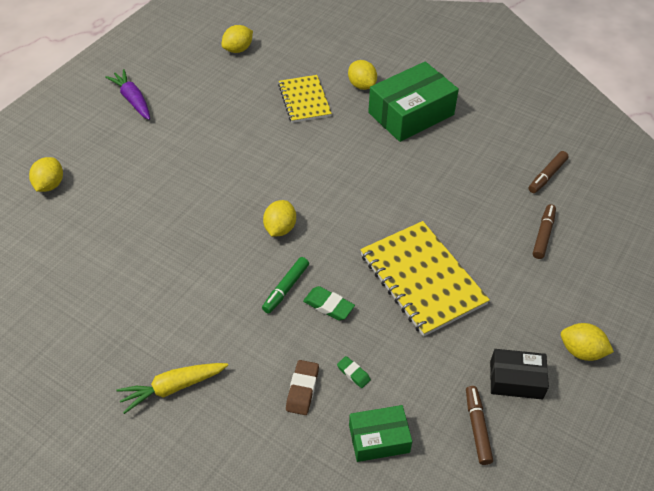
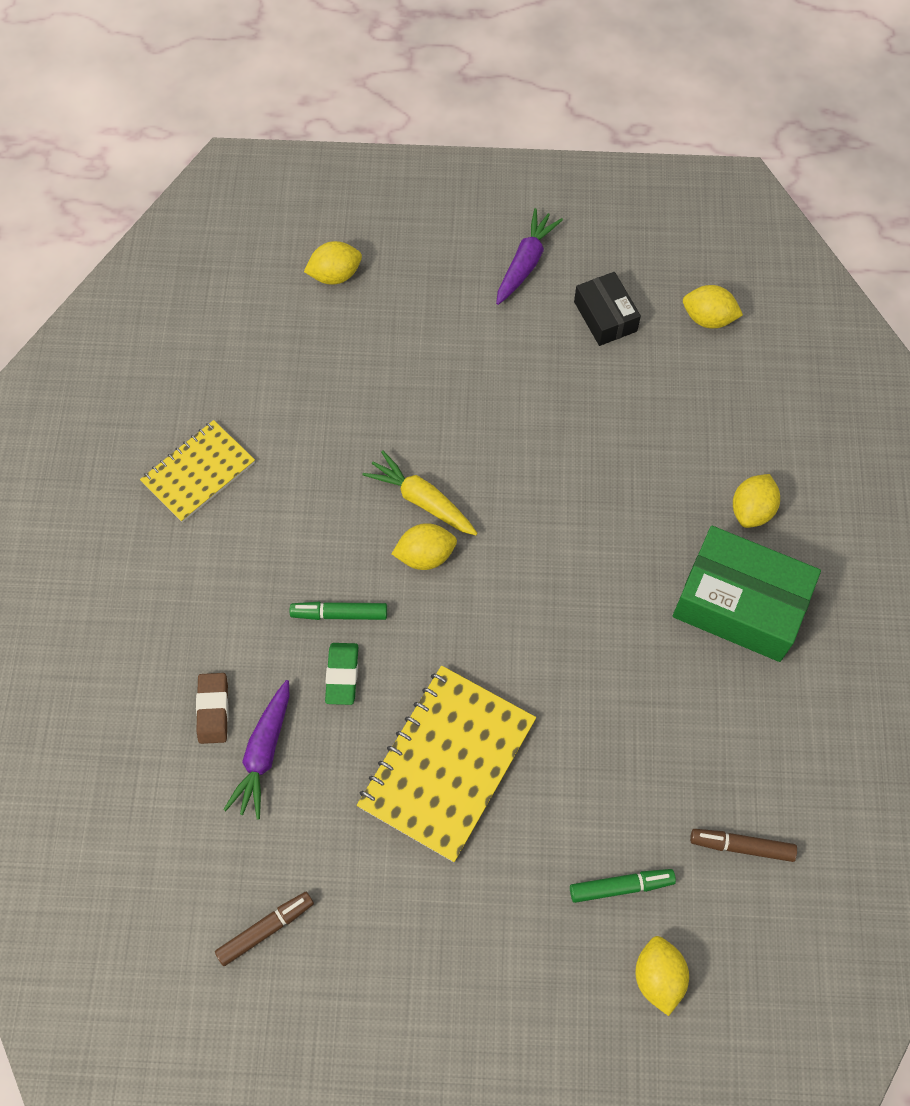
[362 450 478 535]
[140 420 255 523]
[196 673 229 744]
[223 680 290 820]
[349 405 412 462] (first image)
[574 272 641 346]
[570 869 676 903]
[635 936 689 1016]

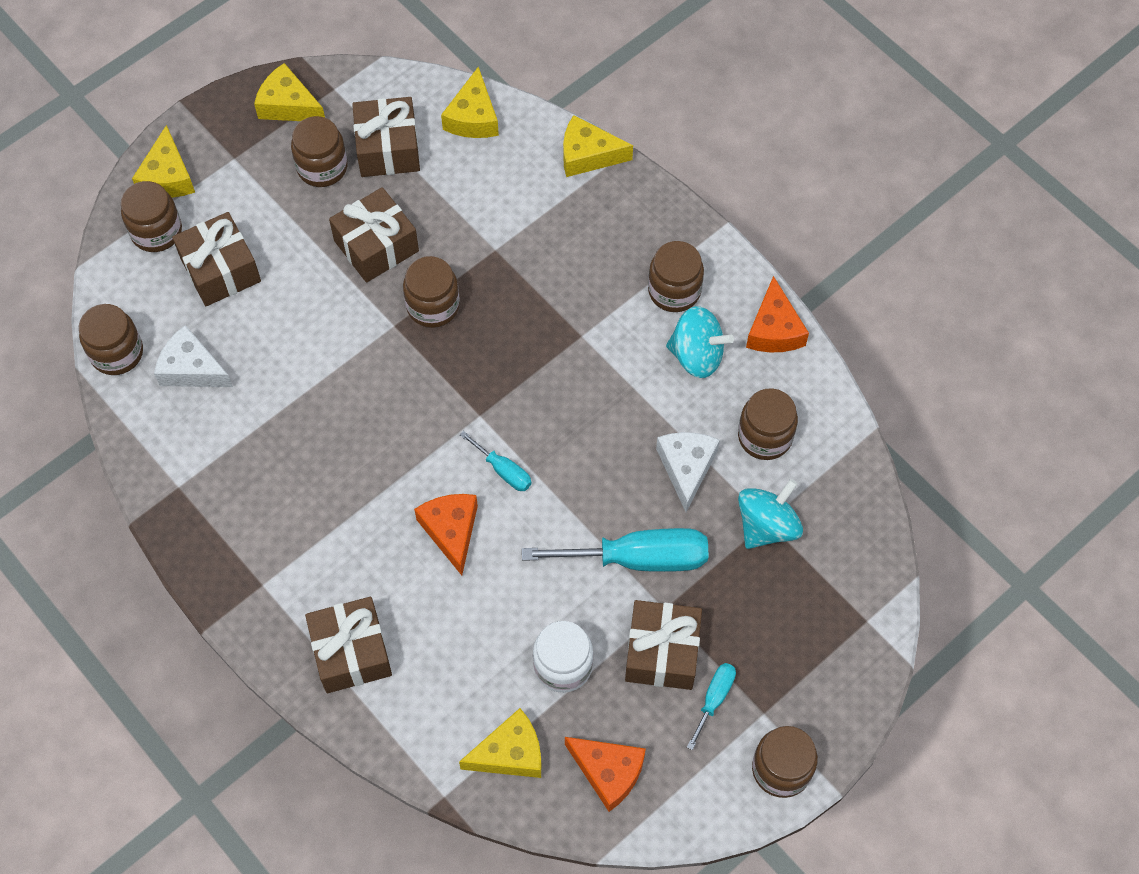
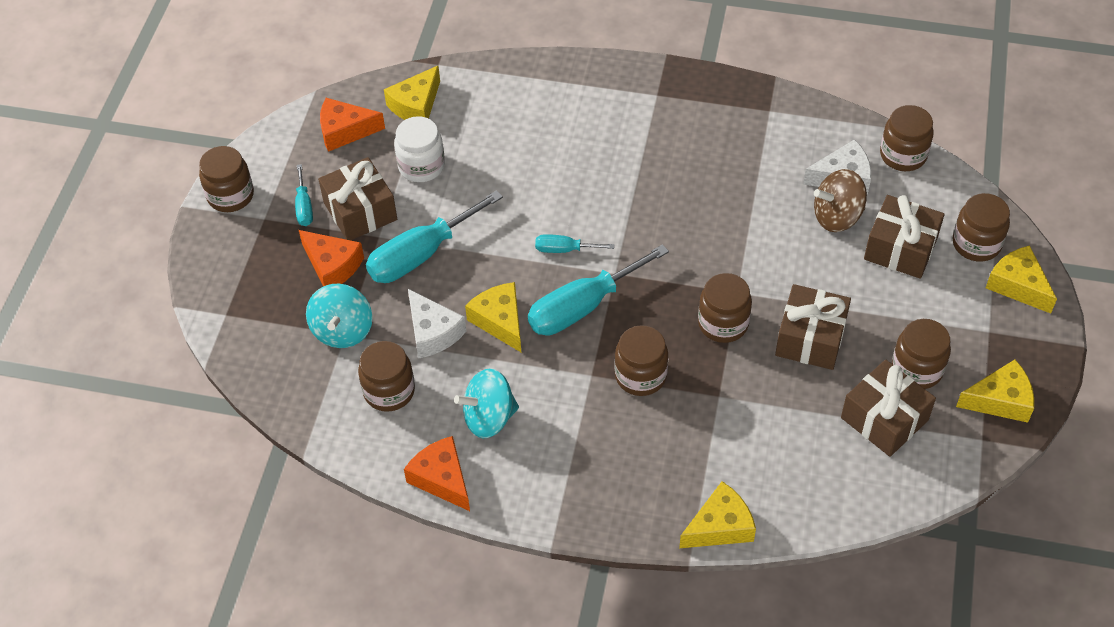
[305 597 392 693] (first image)
[299 230 364 286]
[465 282 521 352]
[614 325 668 396]
[528 244 669 335]
[814 169 867 232]

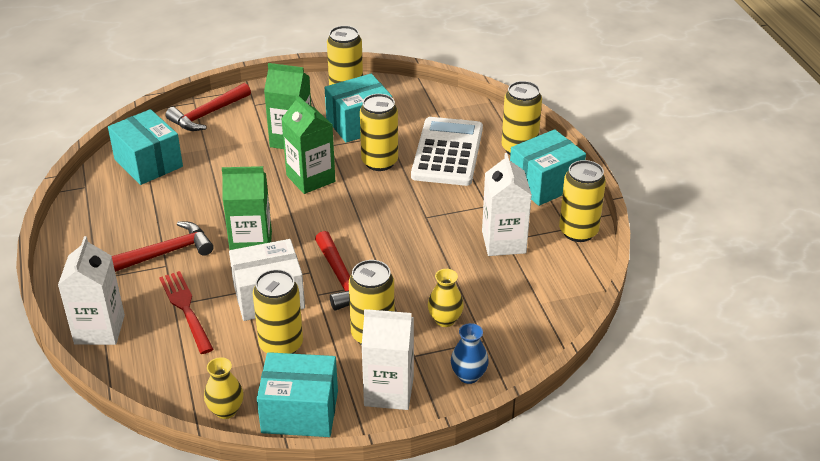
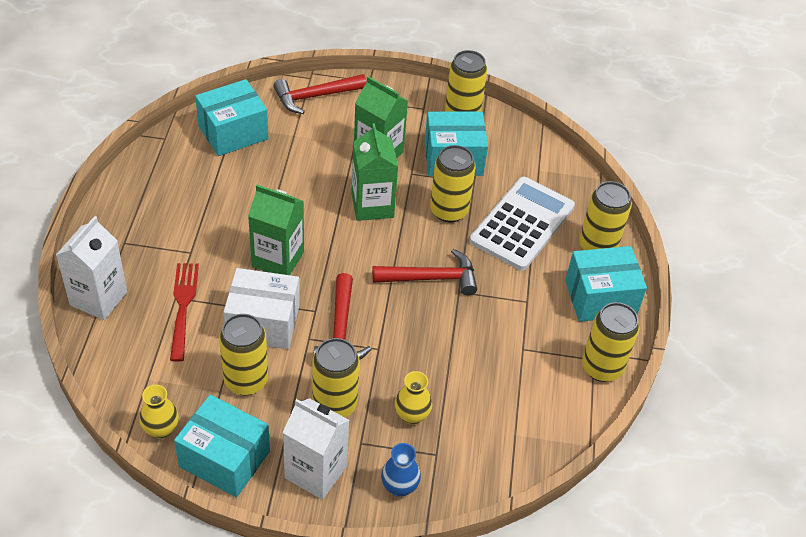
[195 79 268 156]
[372 249 477 295]
[482 153 532 256] (first image)

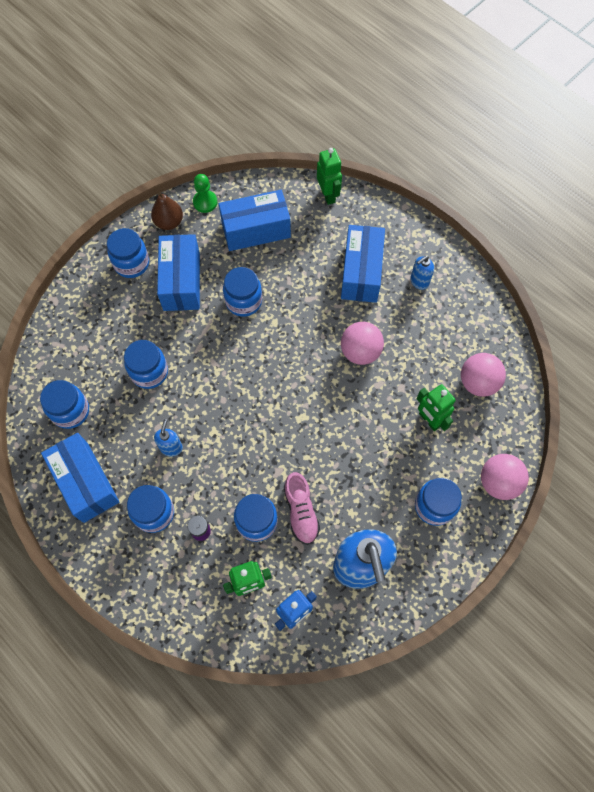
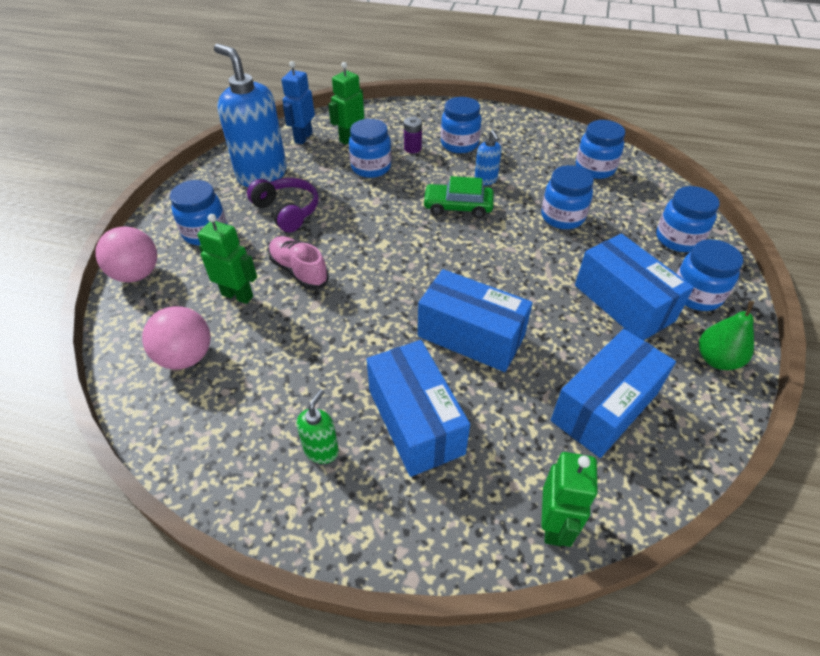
[418 269 533 372]
[699 301 754 370]
[193 174 218 213] (first image)
[656 186 720 252]
[268 236 329 290]
[541 452 598 547]
[341 322 384 365] (first image)
[296 389 339 464]
[247 178 319 232]
[423 176 494 218]

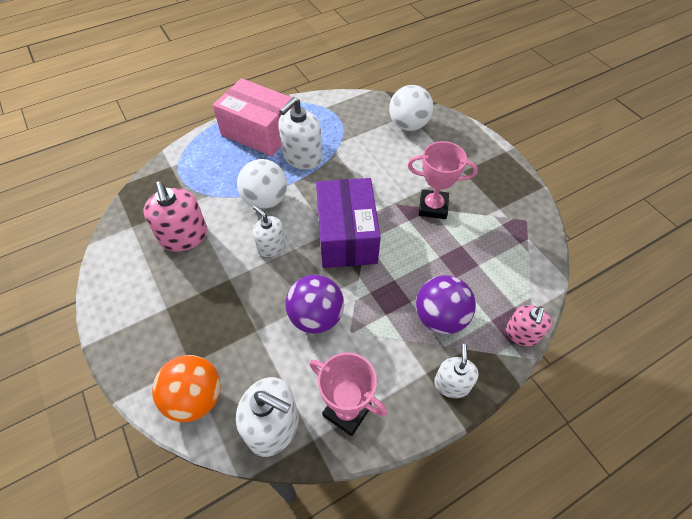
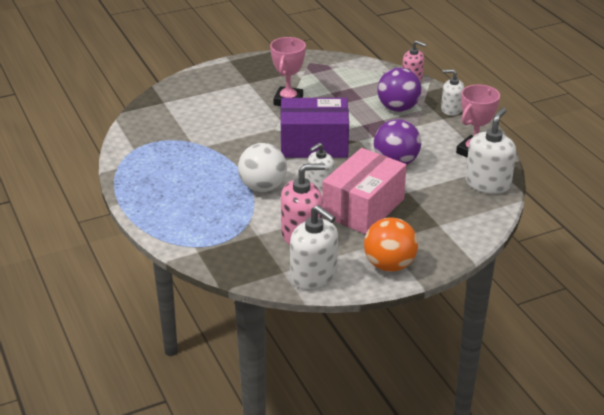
[364 217 418 272]
[322 148 407 234]
[290 205 338 290]
[389 85 434 131] (first image)

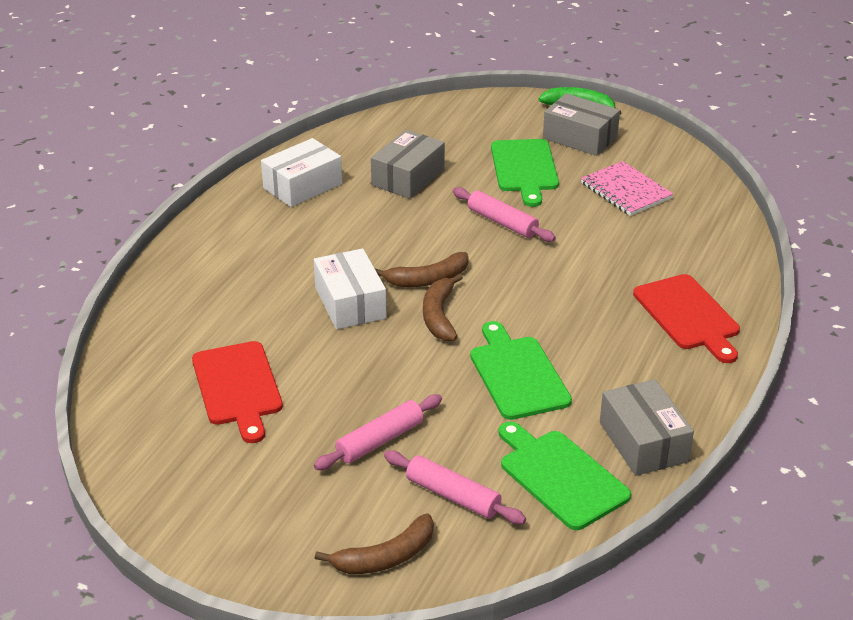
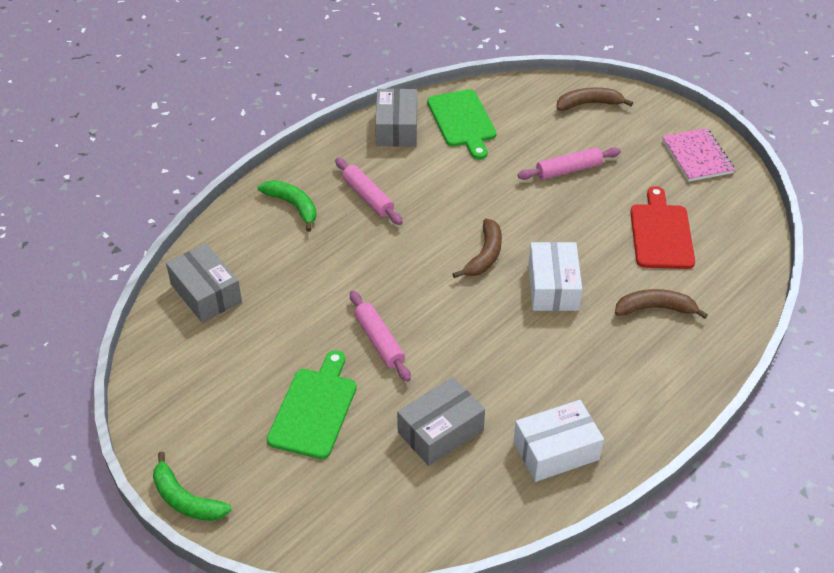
[615 289 708 319]
[335 158 403 225]
[470 321 572 420] (first image)
[166 243 242 323]
[662 128 735 182]
[258 180 317 232]

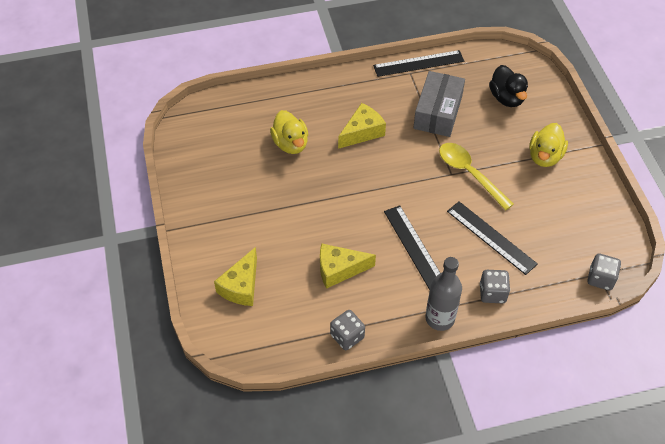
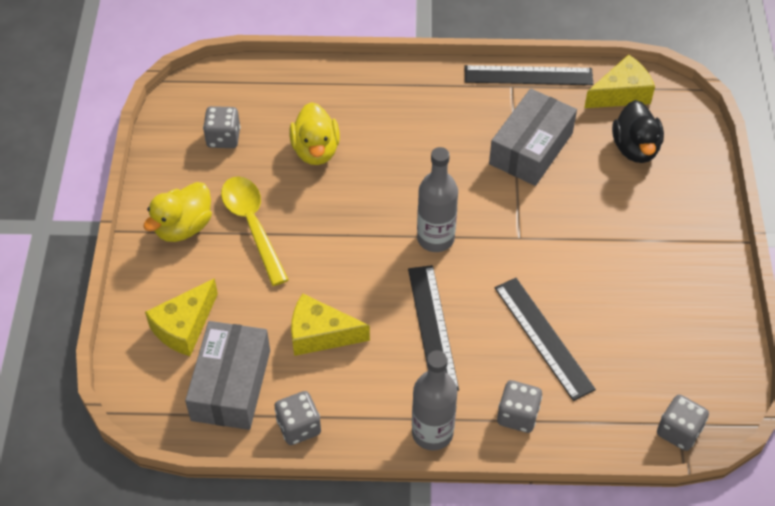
[584 55 655 108]
[221 176 289 286]
[143 182 212 242]
[185 321 270 430]
[203 106 240 148]
[417 147 458 252]

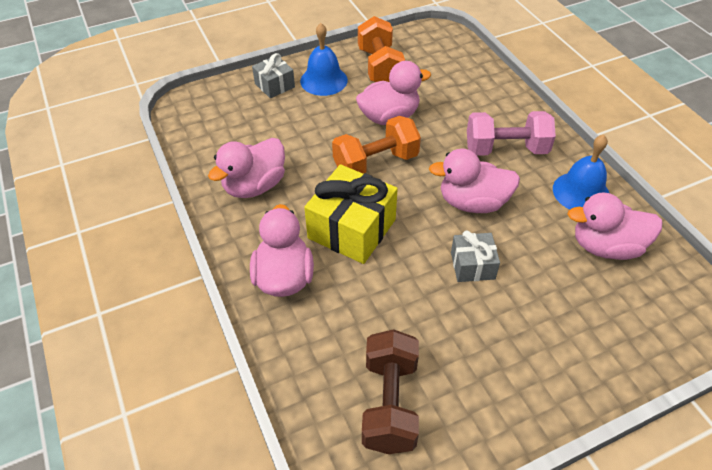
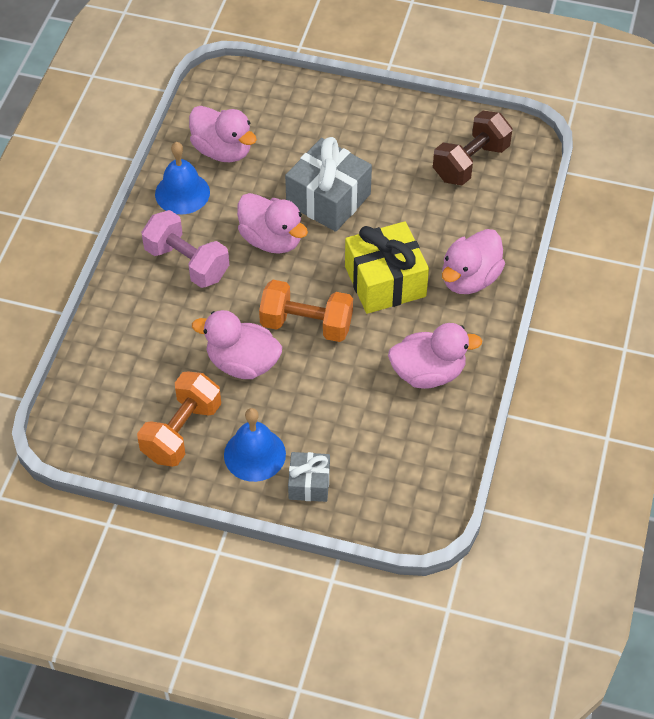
[285 137 372 232]

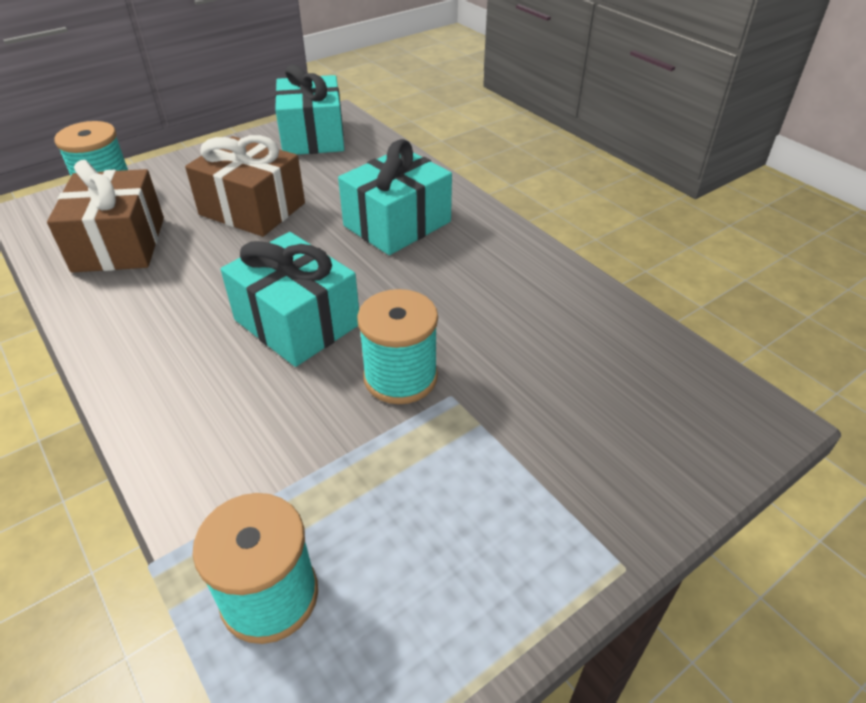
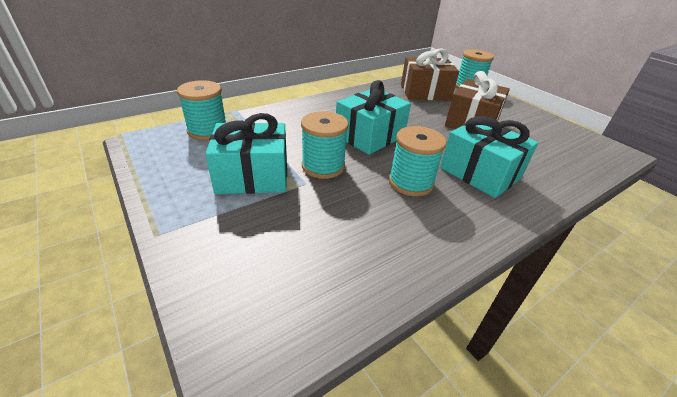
[205 113 287 194]
[389 126 447 196]

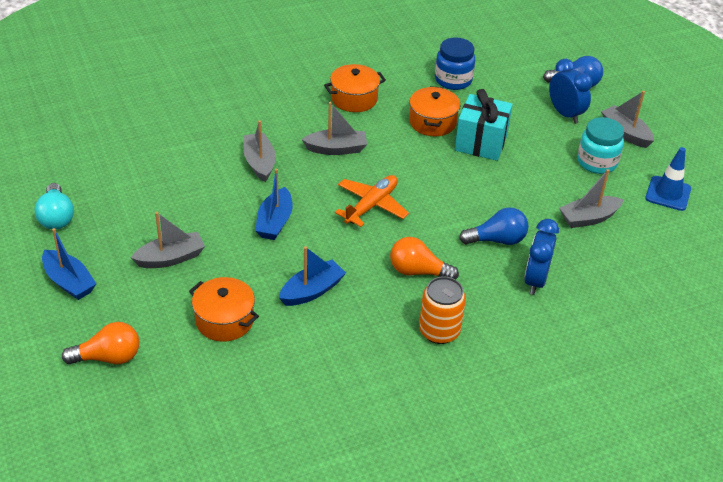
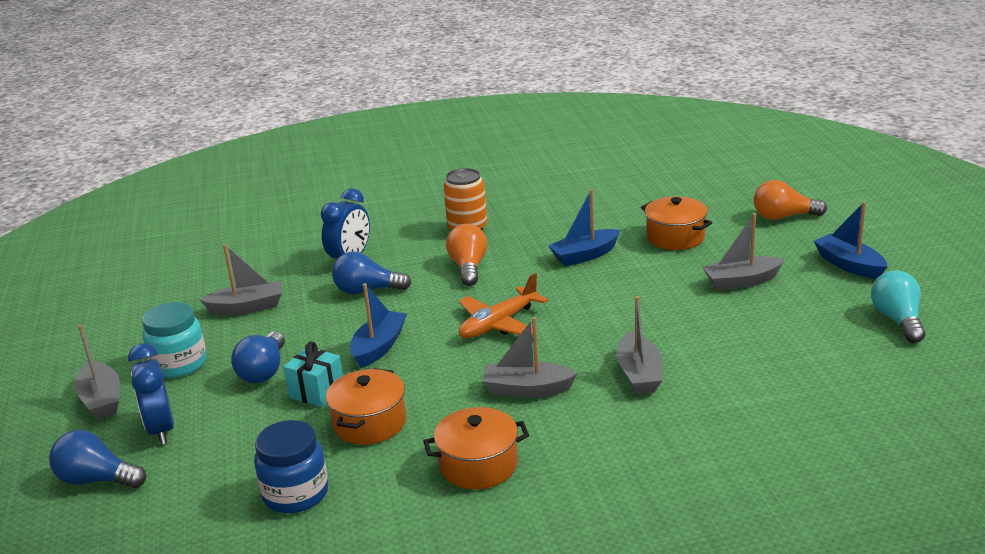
[350 283 407 368]
[446 224 487 286]
[283 341 343 407]
[645 147 691 211] (first image)
[231 331 285 383]

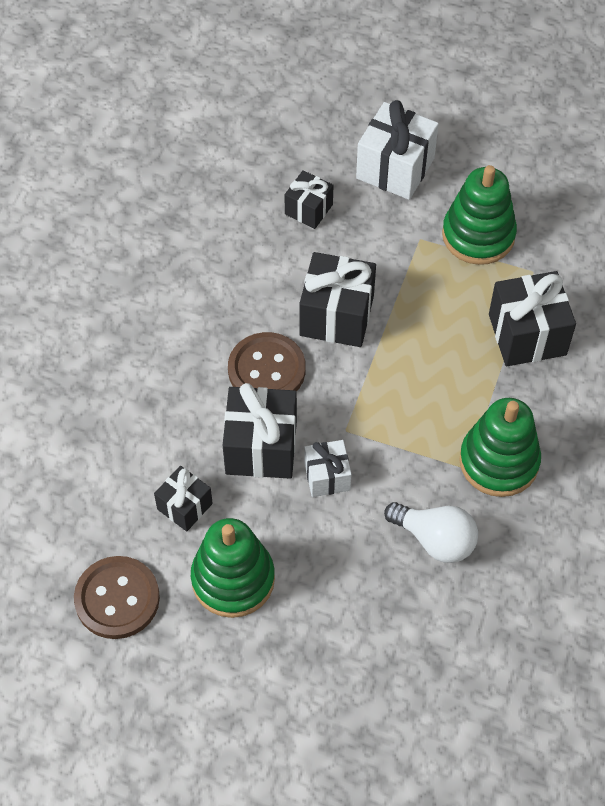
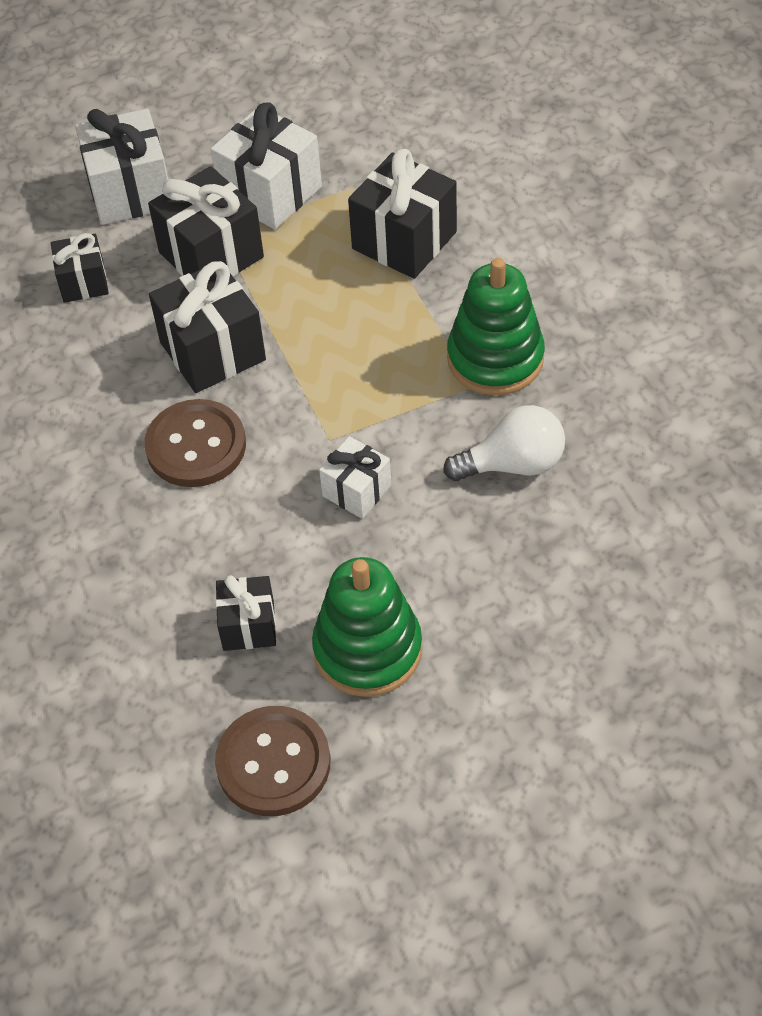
[148 166 264 277]
[211 102 322 230]

